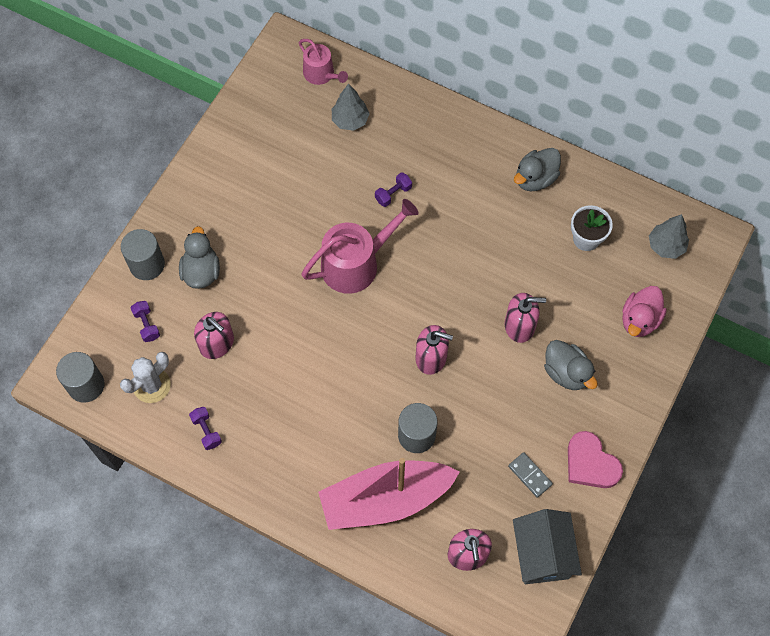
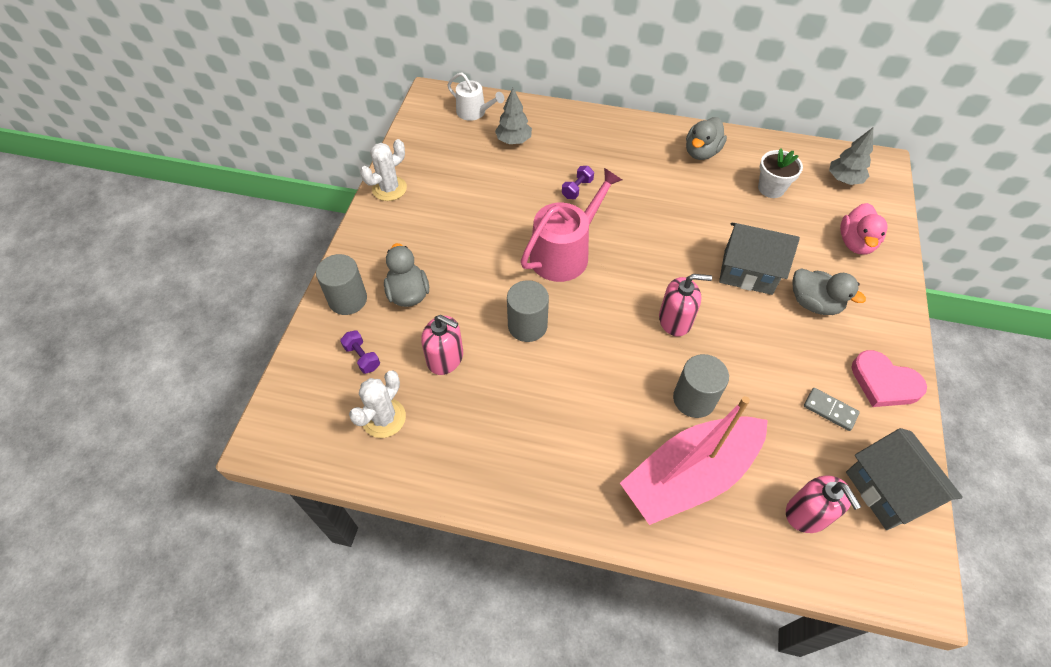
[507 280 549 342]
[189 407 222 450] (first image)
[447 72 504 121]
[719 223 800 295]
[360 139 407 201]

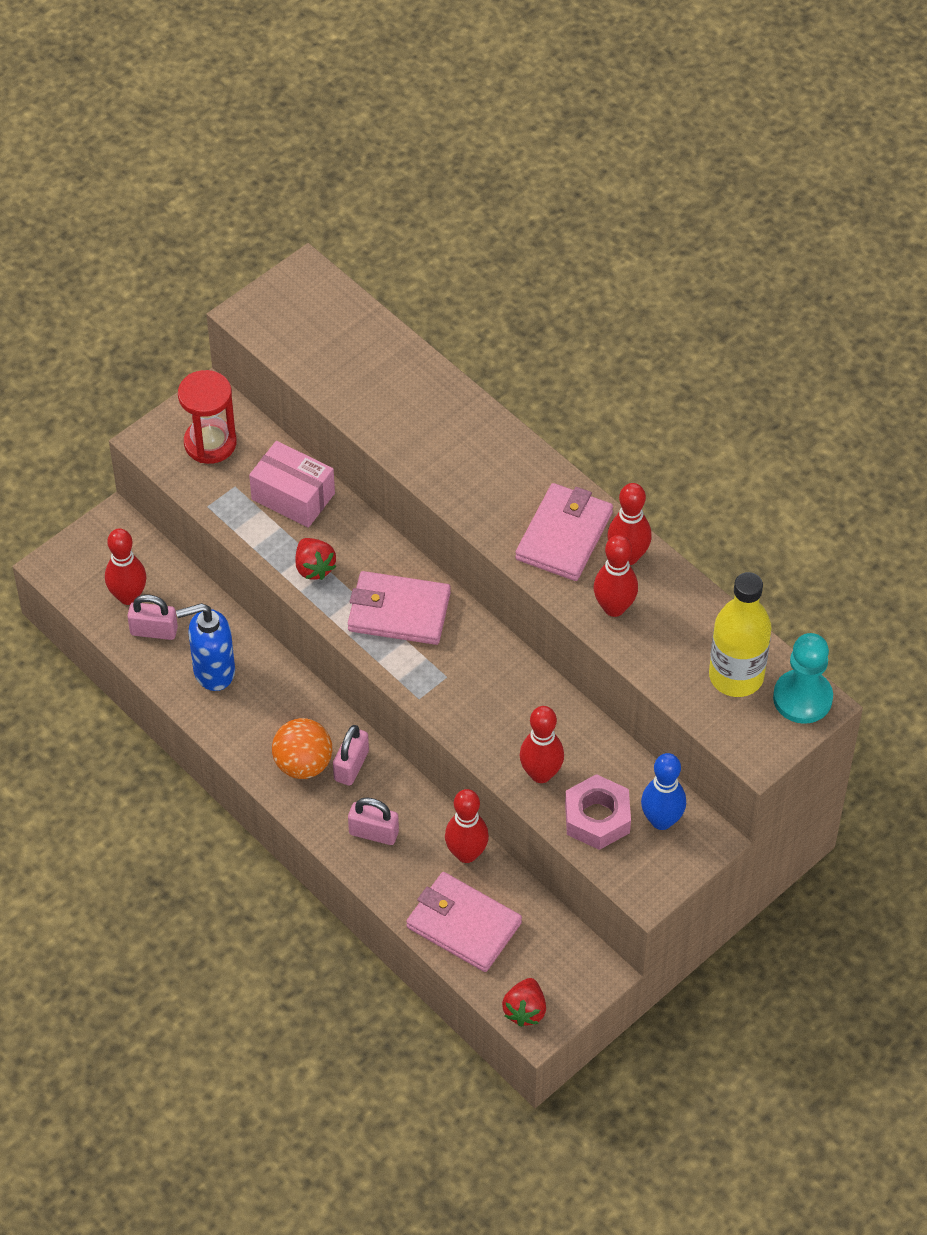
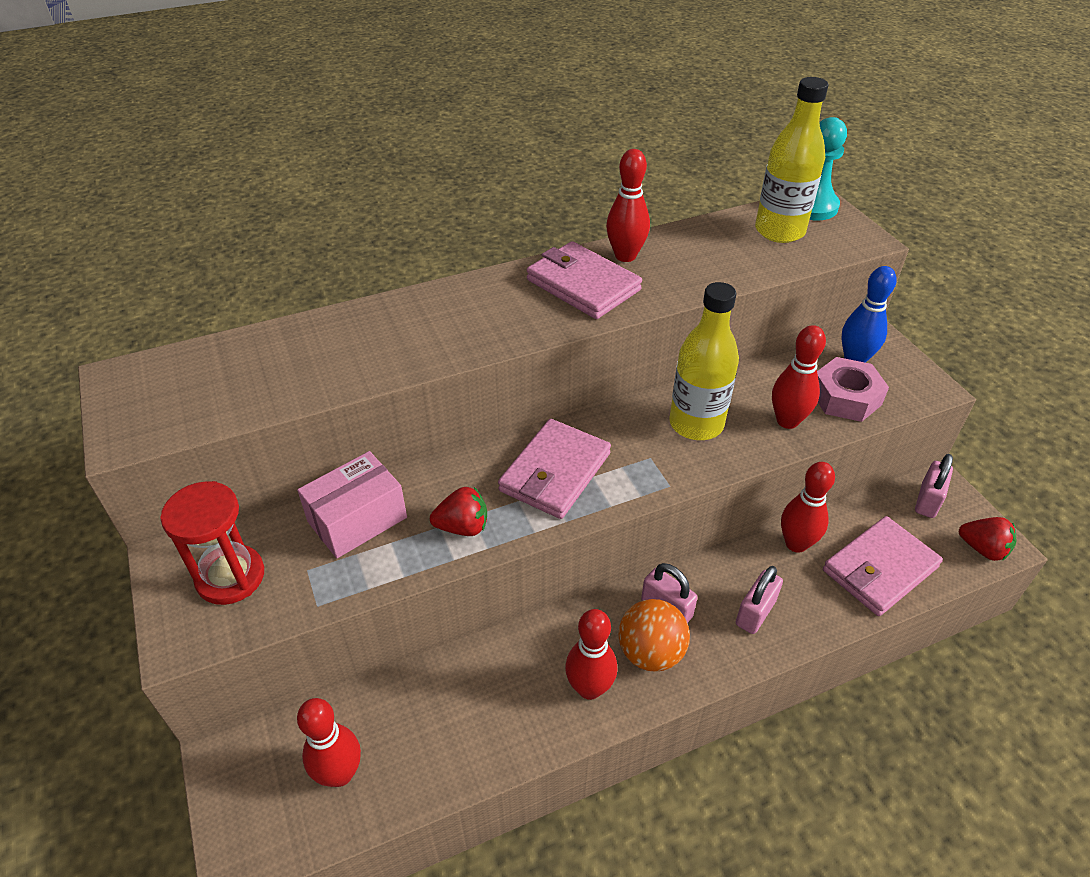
[915 454 953 518]
[176 603 235 691] (first image)
[565 609 617 700]
[669 282 739 440]

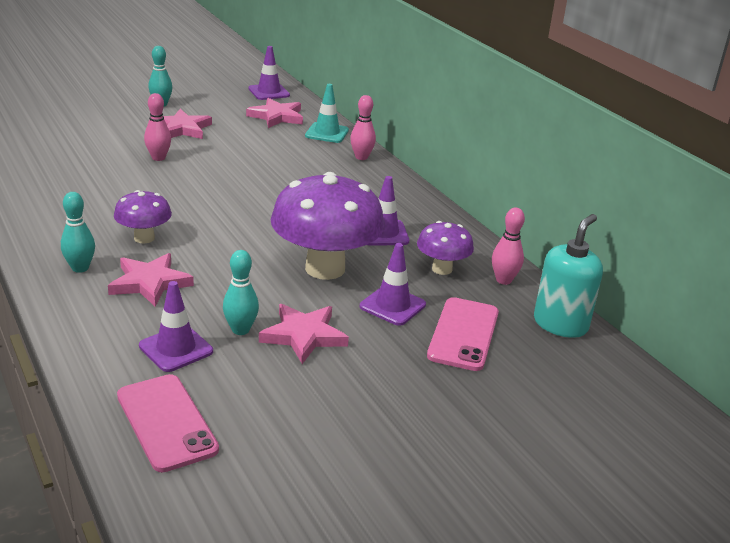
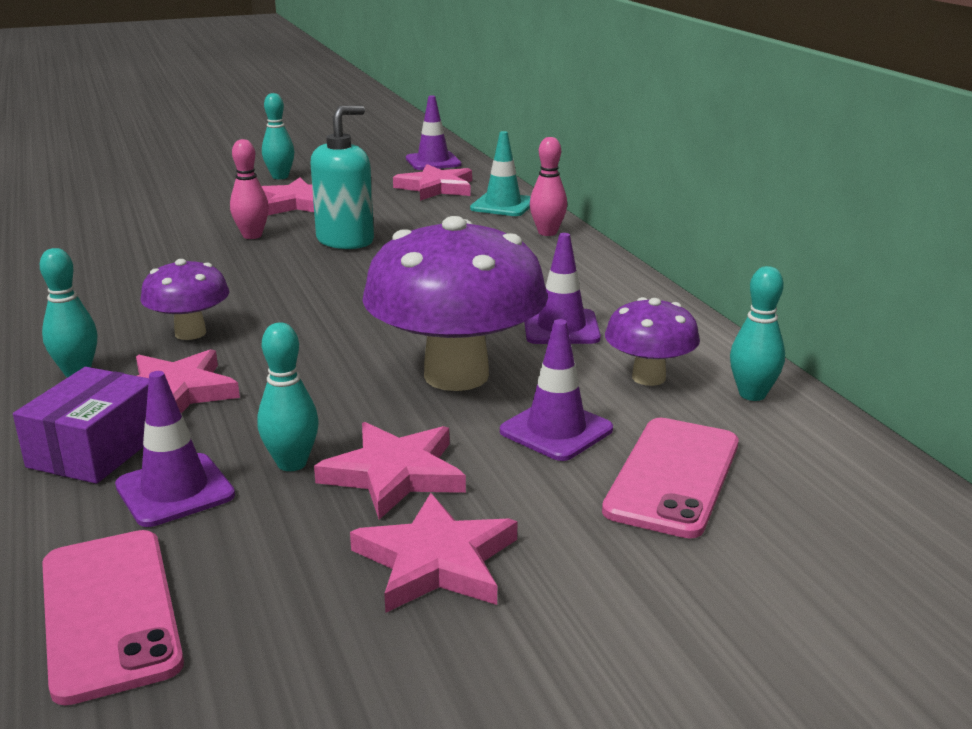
[730 266 785 401]
[310 106 374 249]
[13 367 149 484]
[350 493 517 613]

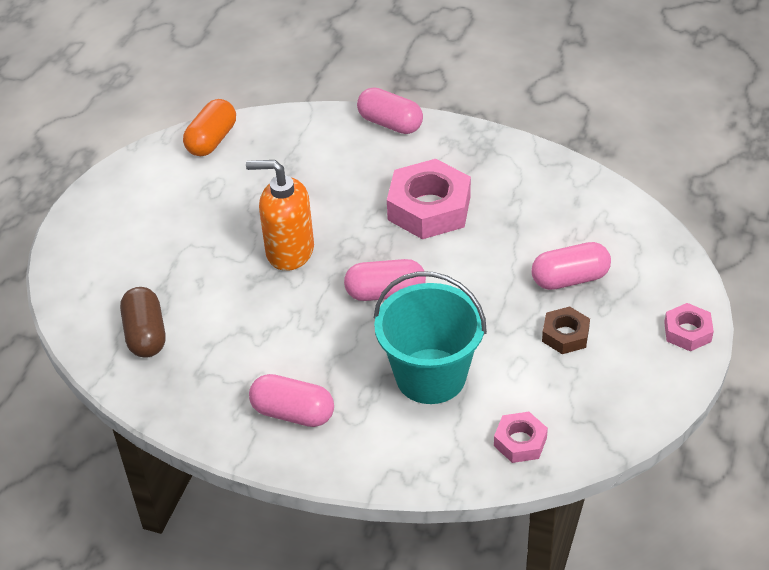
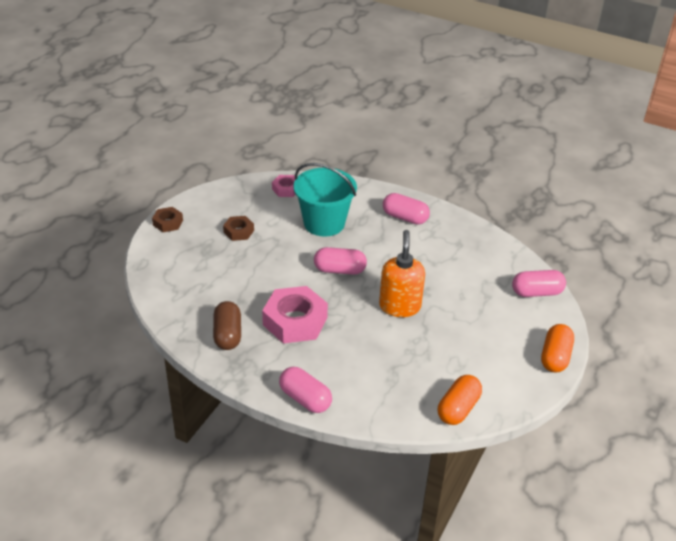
[213 301 241 350]
[379 230 425 317]
[512 270 566 297]
[152 207 183 232]
[541 324 574 373]

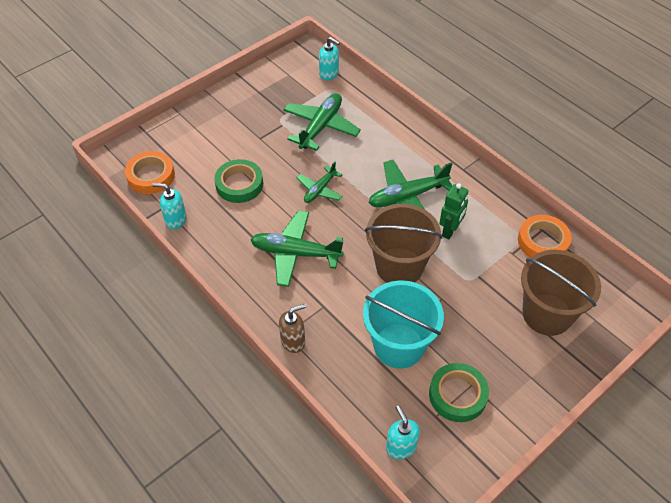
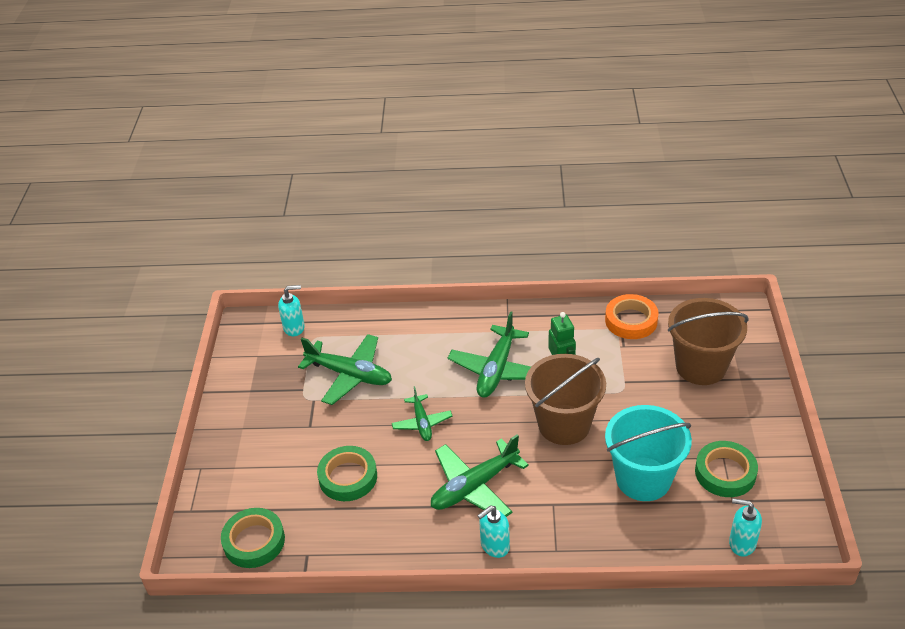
[221 508 285 568]
[477 505 510 558]
[279 304 306 353] (first image)
[298 334 392 405]

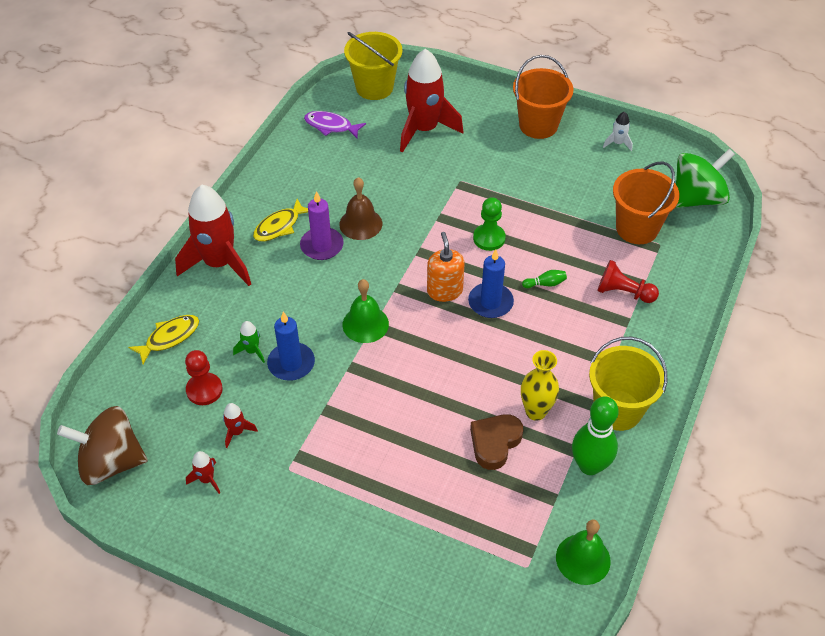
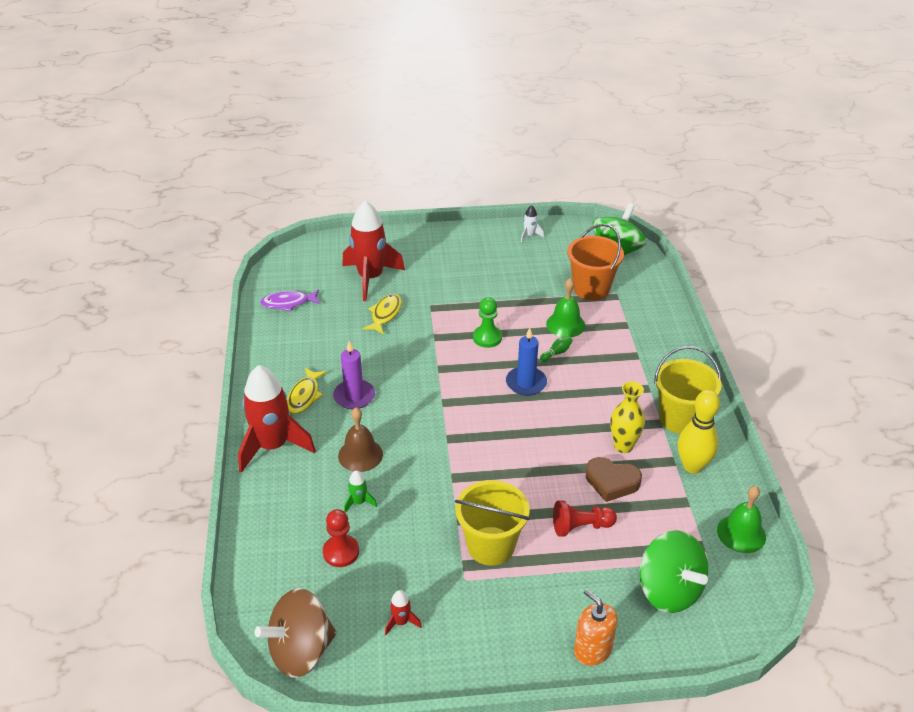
[363 294 402 335]
[223 403 258 448] (first image)
[267 312 315 381] (first image)
[338 407 383 472]
[546 278 585 337]
[455 480 530 566]
[574 589 618 666]
[586 457 642 502]
[513 55 573 139] (first image)
[678 390 720 474]
[553 500 617 537]
[639 530 708 613]

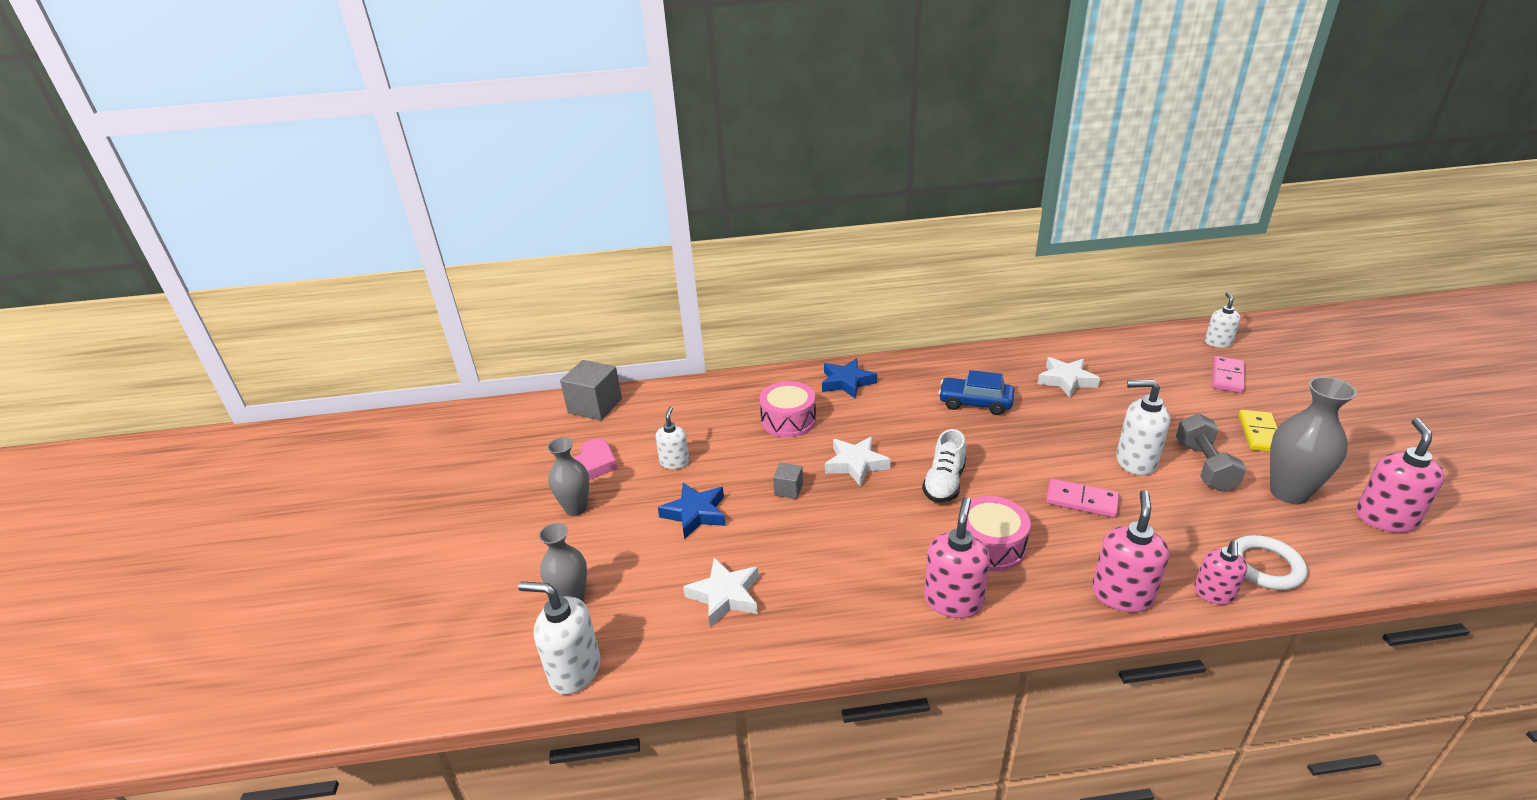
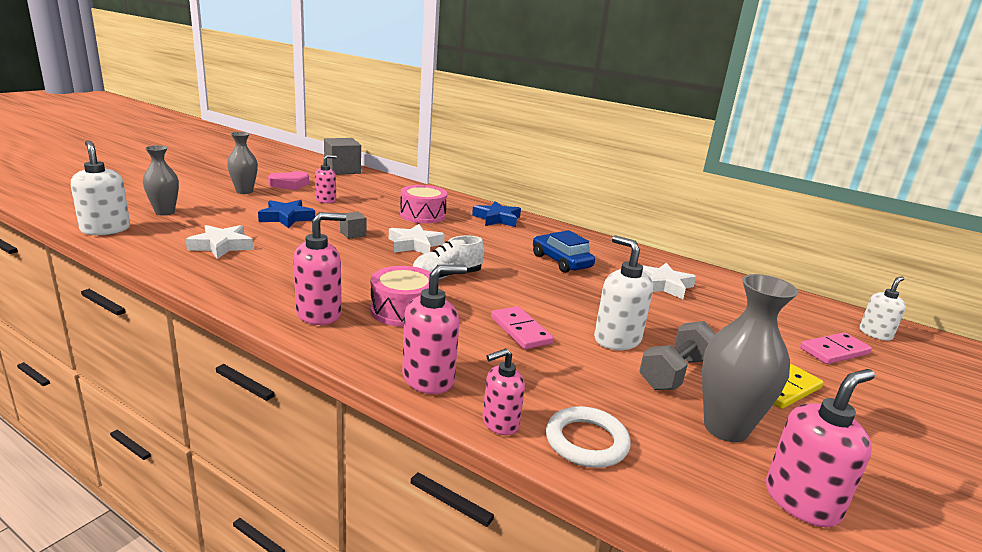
[315 155 337 203]

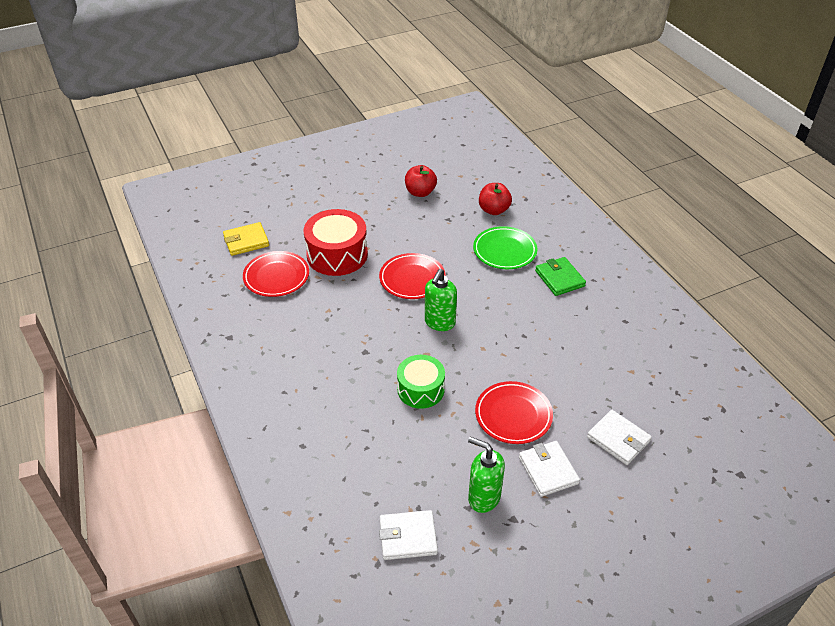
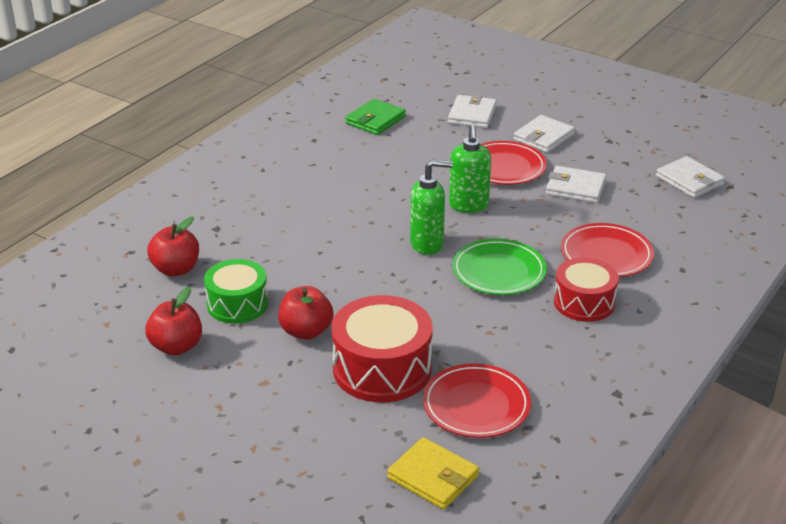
[561 223 654 277]
[204 259 268 324]
[449 125 491 213]
[452 239 547 295]
[345 99 406 135]
[278 286 333 340]
[546 166 606 203]
[554 257 619 322]

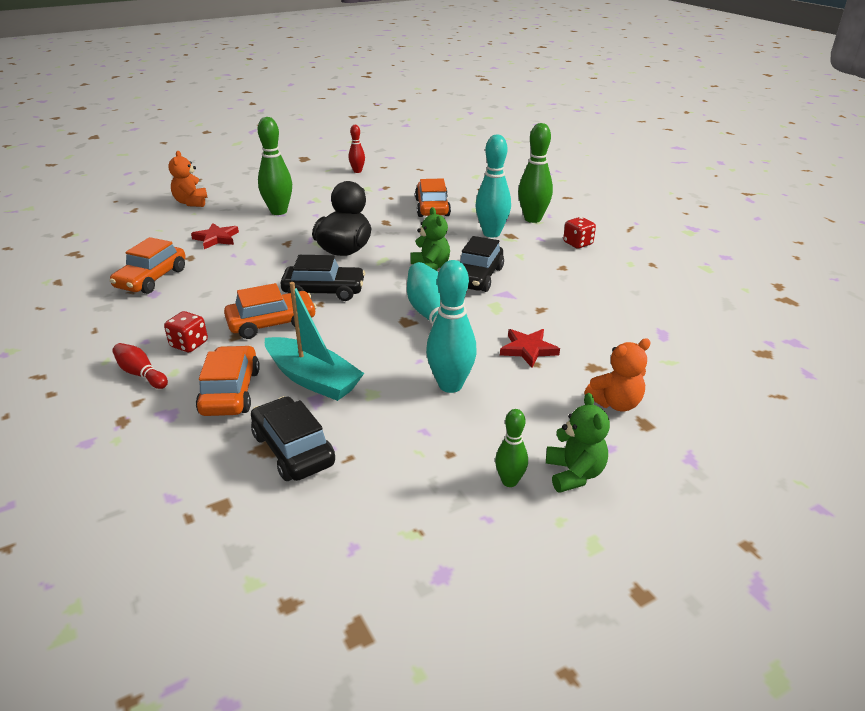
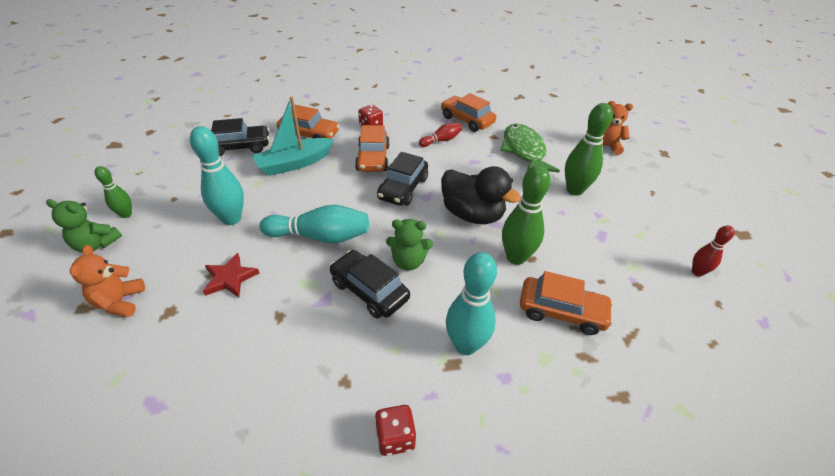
[419 123 462 147]
[500 124 560 173]
[502 165 551 265]

